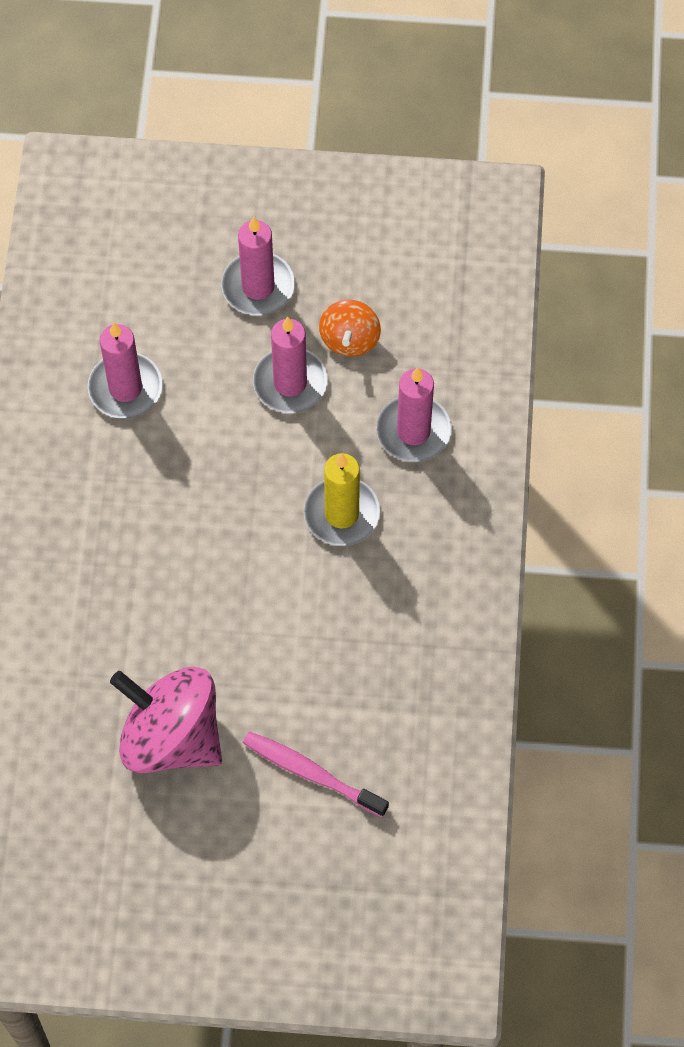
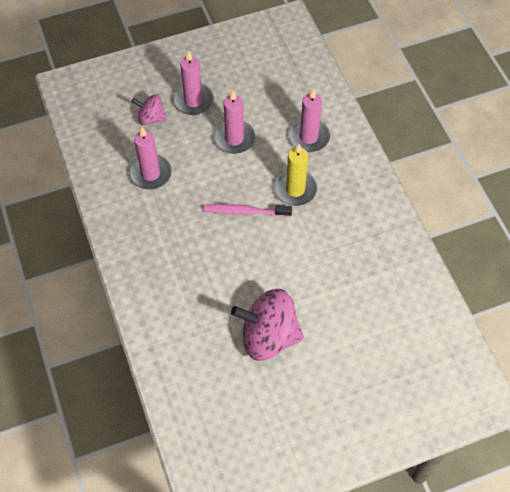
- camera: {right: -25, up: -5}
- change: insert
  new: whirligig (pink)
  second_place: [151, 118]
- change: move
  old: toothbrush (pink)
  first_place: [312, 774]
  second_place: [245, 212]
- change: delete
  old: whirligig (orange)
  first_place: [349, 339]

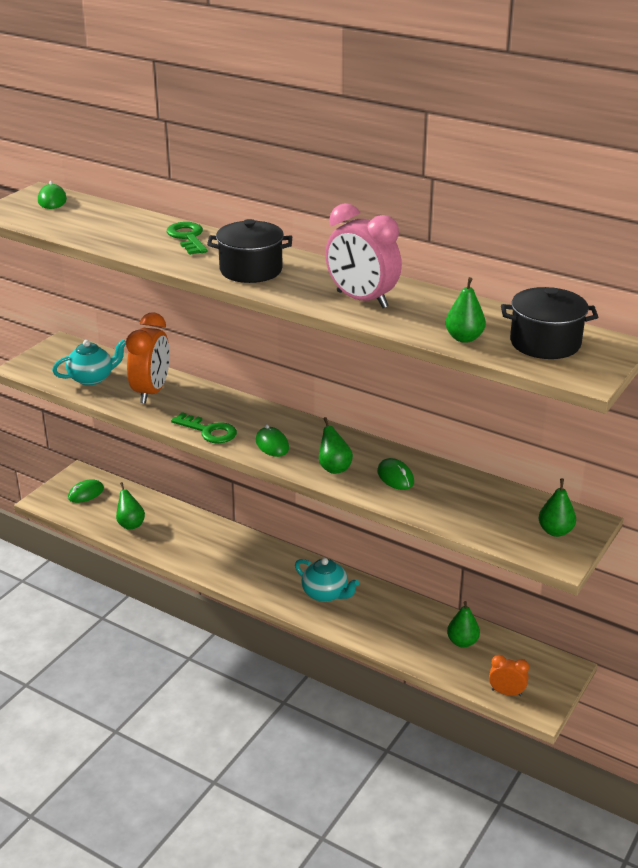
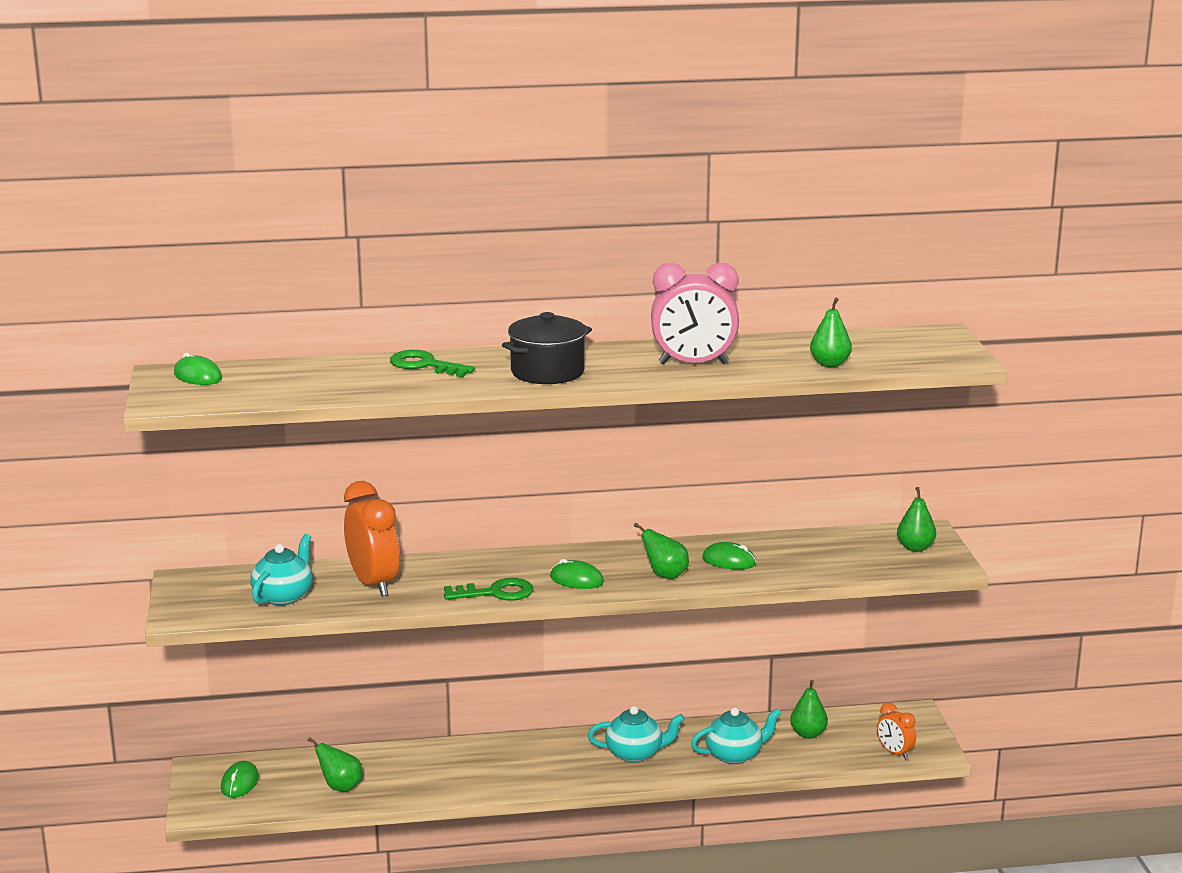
- camera: {right: -40, up: -10}
- change: insert
  new: tea pot (turquoise)
  second_place: [735, 755]
- change: rotate
  old: clock (orange)
  first_place: [506, 692]
  second_place: [894, 753]
  degrees: -105
- change: delete
  old: cooking pot (black)
  first_place: [545, 343]

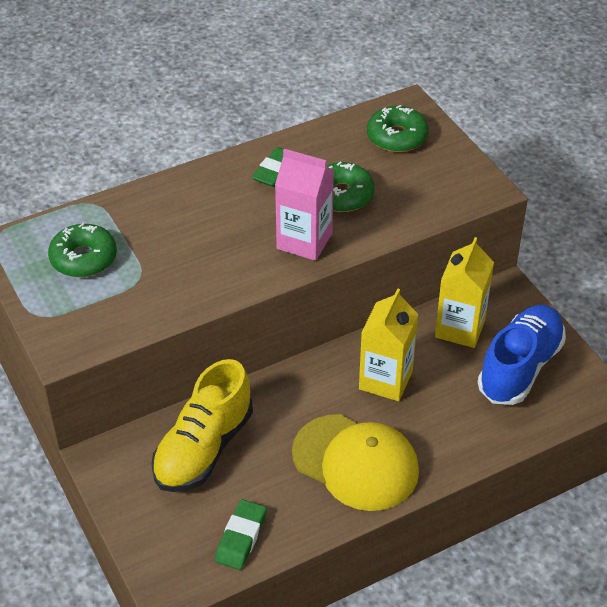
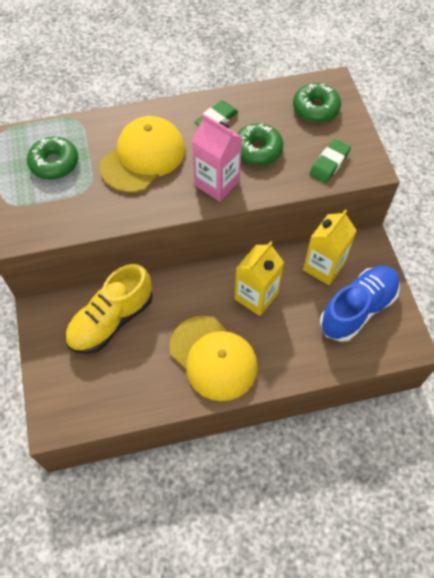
- camera: {right: 15, up: 15}
- change: insert
  new: cap (yellow)
  second_place: [143, 157]
- change: move
  old: gum eraser (green)
  first_place: [241, 537]
  second_place: [329, 163]

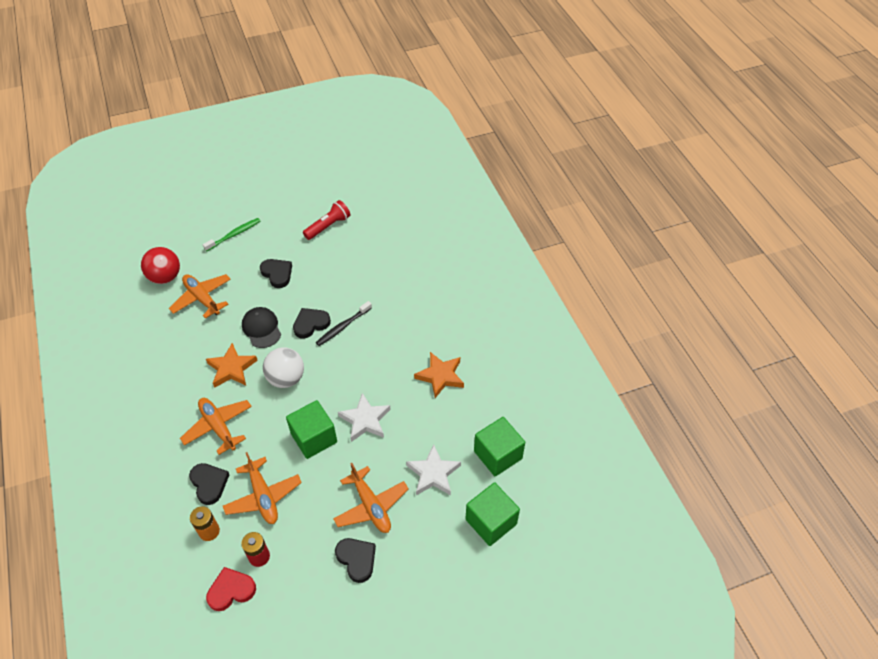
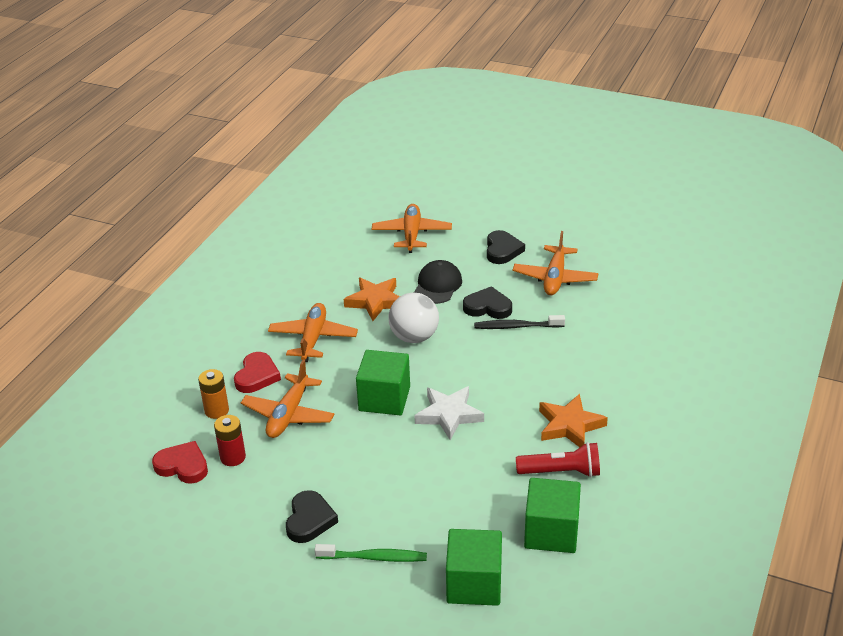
- camera: {right: 45, up: -15}
- change: recolor
  old: heart shape (black)
  new: heart shape (scarlet)
  first_place: [209, 484]
  second_place: [257, 376]
- change: move
  old: toothbrush (green)
  first_place: [234, 235]
  second_place: [374, 557]
- change: move
  old: plane (orange)
  first_place: [371, 506]
  second_place: [555, 278]
- change: move
  old: flashlight (scarlet)
  first_place: [328, 226]
  second_place: [561, 472]
- change: delete
  old: play ball (scarlet)
  first_place: [165, 277]
- change: delete
  old: star shape (pure white)
  first_place: [433, 473]

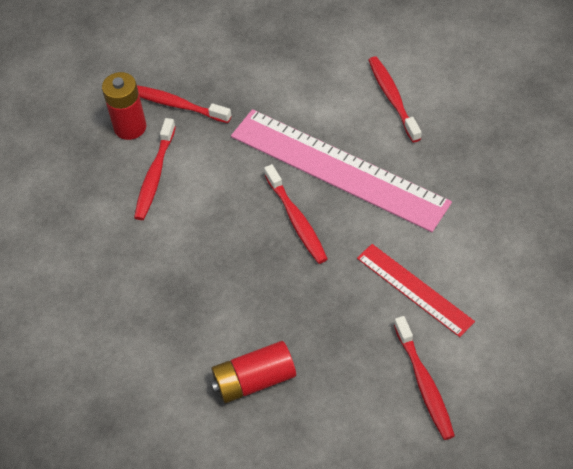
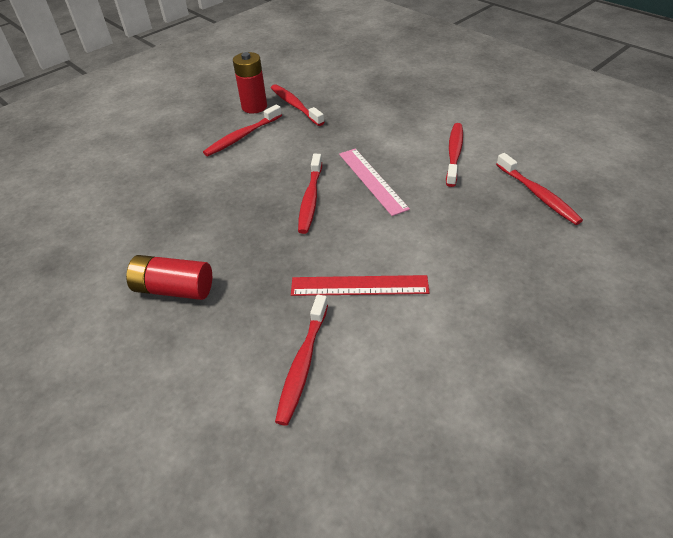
- camera: {right: 30, up: -10}
- change: rotate
  old: ruler (scarlet)
  first_place: [414, 289]
  second_place: [359, 286]
  degrees: -75
- change: resize
  old: ruler (pink)
  first_place: [338, 169]
  second_place: [372, 180]
  factor: 0.54
- change: insert
  new: toothbrush (scarlet)
  second_place: [538, 194]

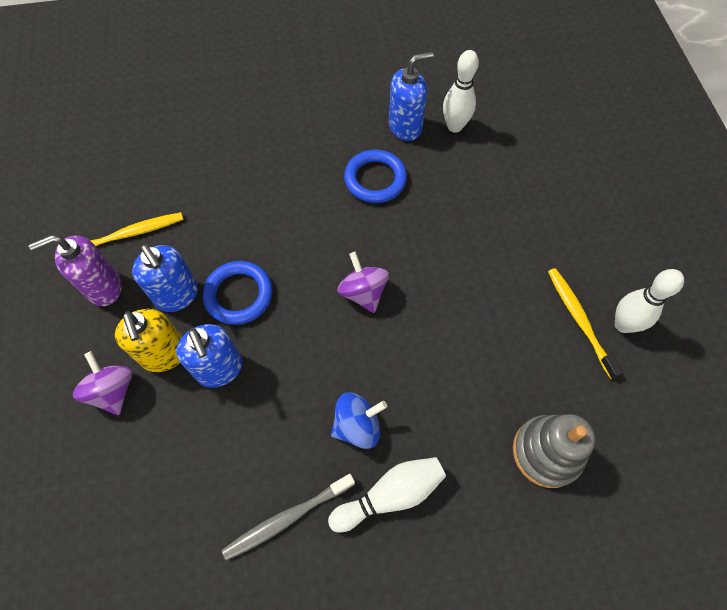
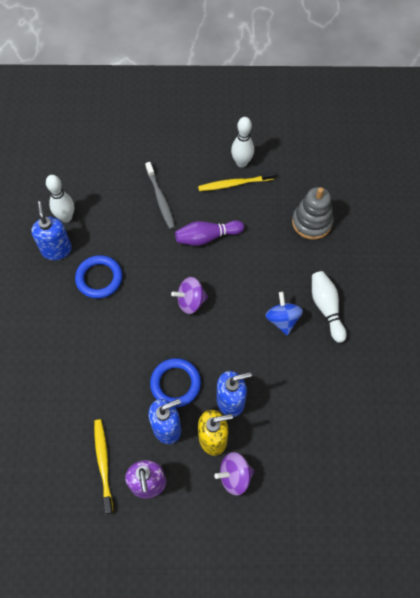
- camera: {right: -80, up: 0}
- change: move
  old: toothbrush (grey)
  first_place: [286, 518]
  second_place: [160, 199]
- change: insert
  new: tenpin (royal purple)
  second_place: [207, 237]

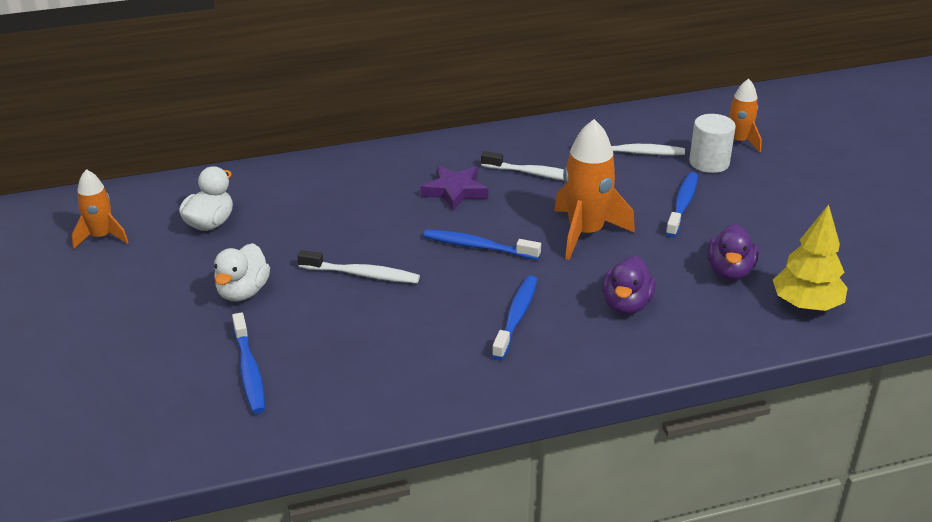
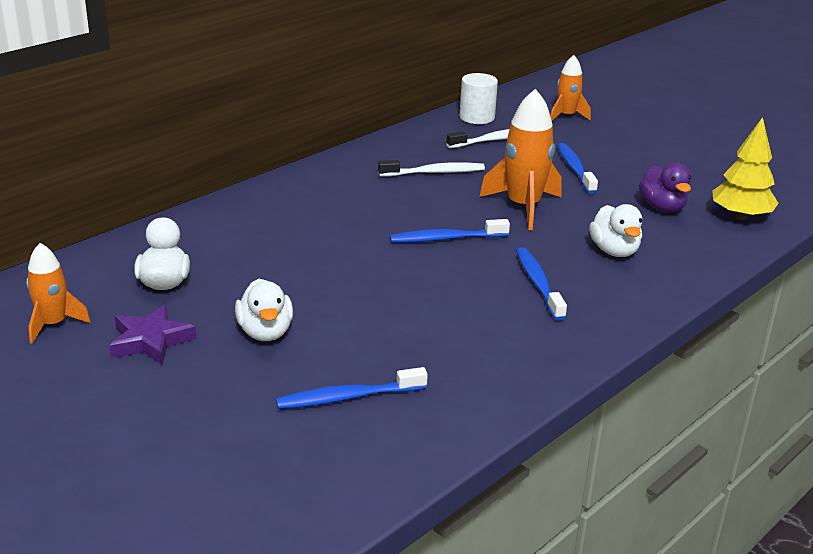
- camera: {right: -30, up: -5}
- change: move
  old: star shape (royal purple)
  first_place: [455, 191]
  second_place: [151, 340]
- change: rotate
  old: toothbrush (blue)
  first_place: [249, 371]
  second_place: [347, 397]
  degrees: 120
- change: move
  old: cylinder (pure white)
  first_place: [709, 163]
  second_place: [477, 117]
- change: recolor
  old: toy duck (royal purple)
  new: toy duck (pure white)
  first_place: [626, 305]
  second_place: [614, 251]
- change: delete
  old: toothbrush (pure white)
  first_place: [362, 274]

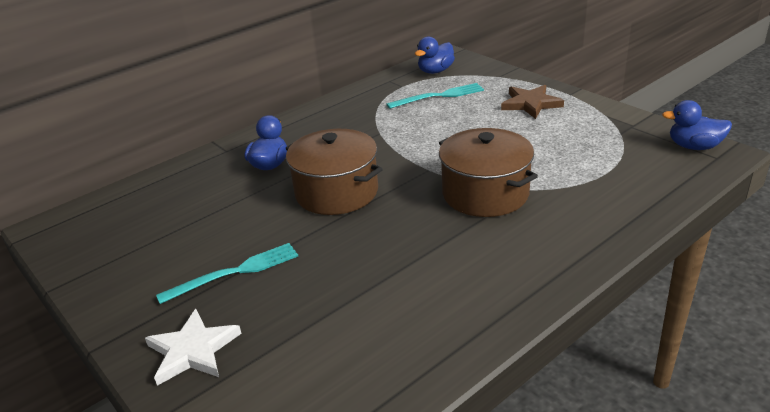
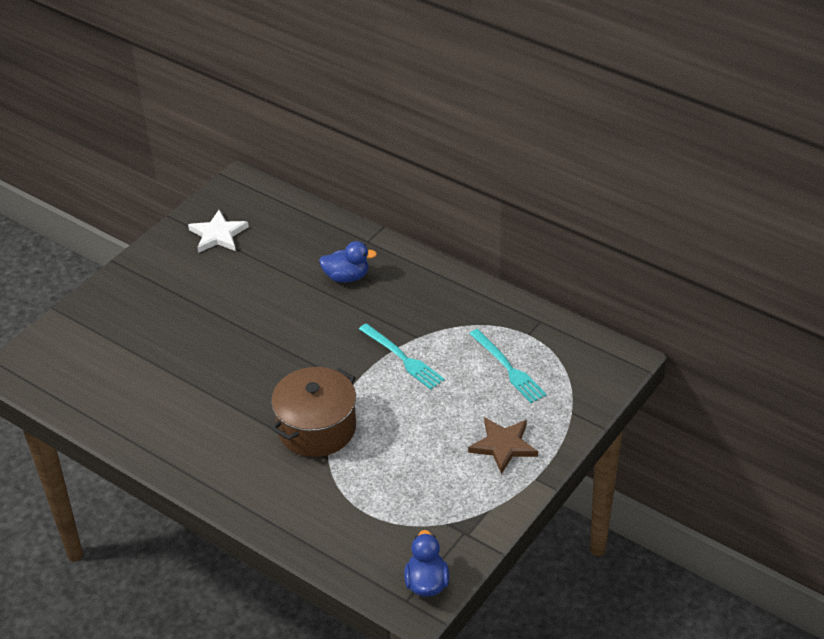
- camera: {right: 75, up: 10}
- change: move
  old: star shape (pure white)
  first_place: [193, 350]
  second_place: [218, 235]
- change: move
  old: fork (turquoise)
  first_place: [234, 272]
  second_place: [402, 358]
- change: delete
  old: cooking pot (brown)
  first_place: [336, 192]
- change: delete
  old: toy duck (blue)
  first_place: [435, 71]

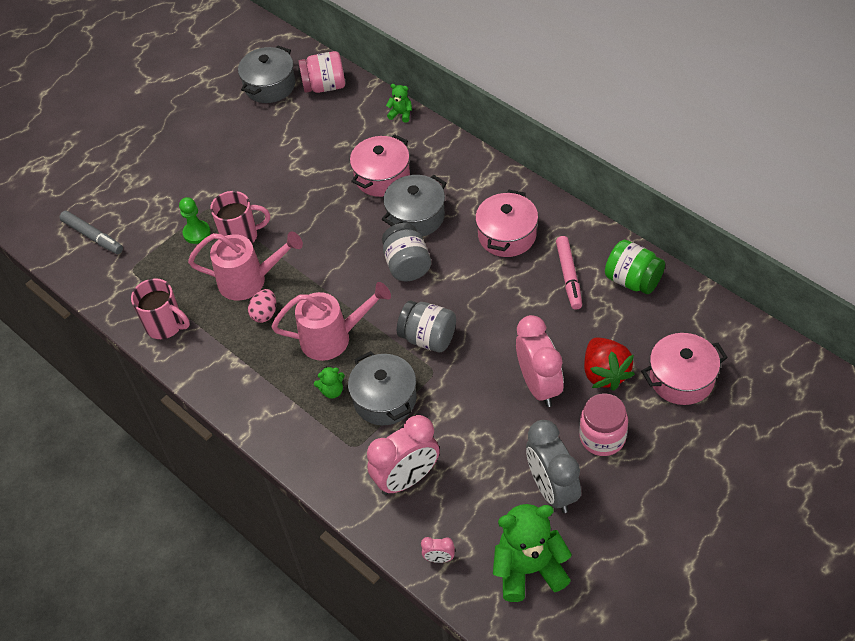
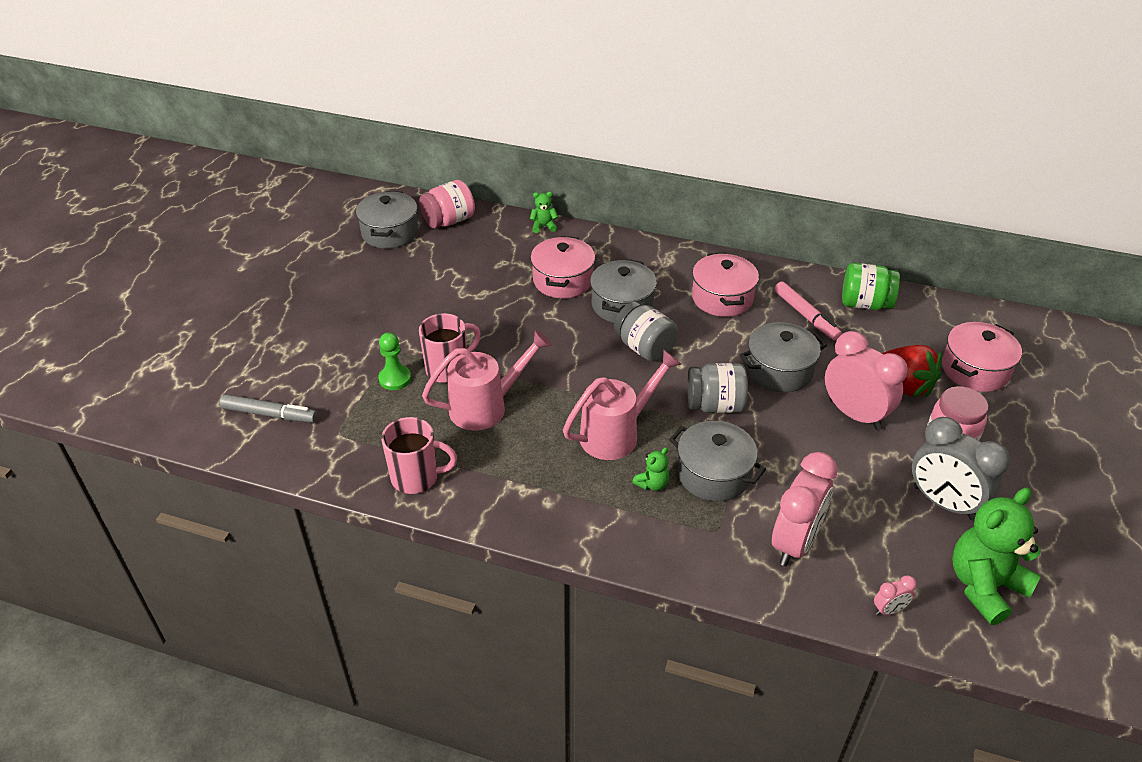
- camera: {right: -30, up: -10}
- change: insert
  new: cooking pot (grey)
  second_place: [779, 370]
- change: delete
  old: egg (pink)
  first_place: [265, 314]

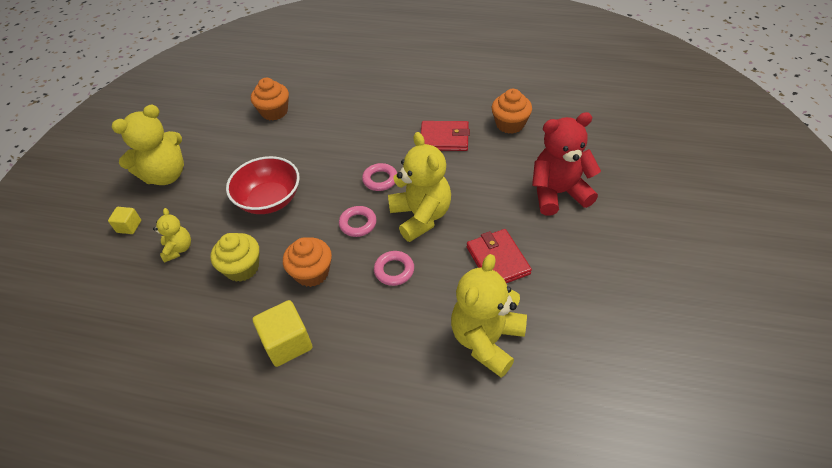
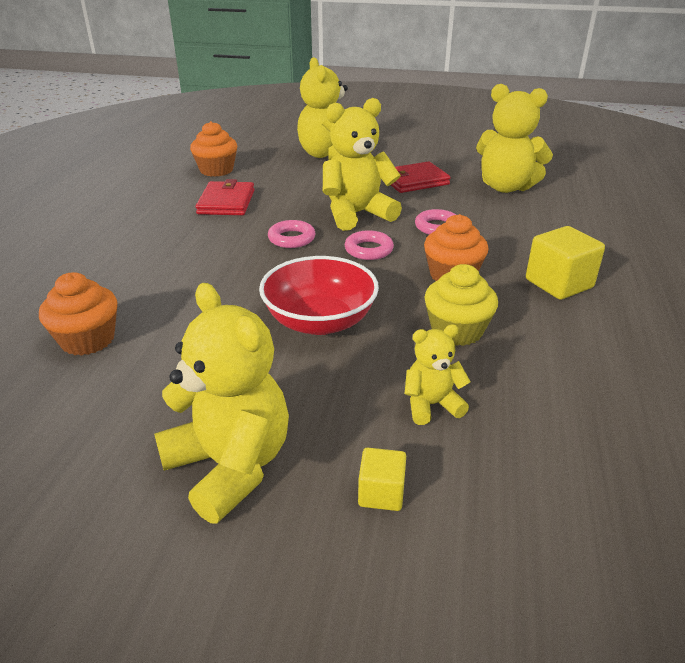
- camera: {right: -95, up: -15}
- change: recolor
  old: teddy bear (scarlet)
  new: teddy bear (yellow)
  first_place: [558, 193]
  second_place: [328, 155]

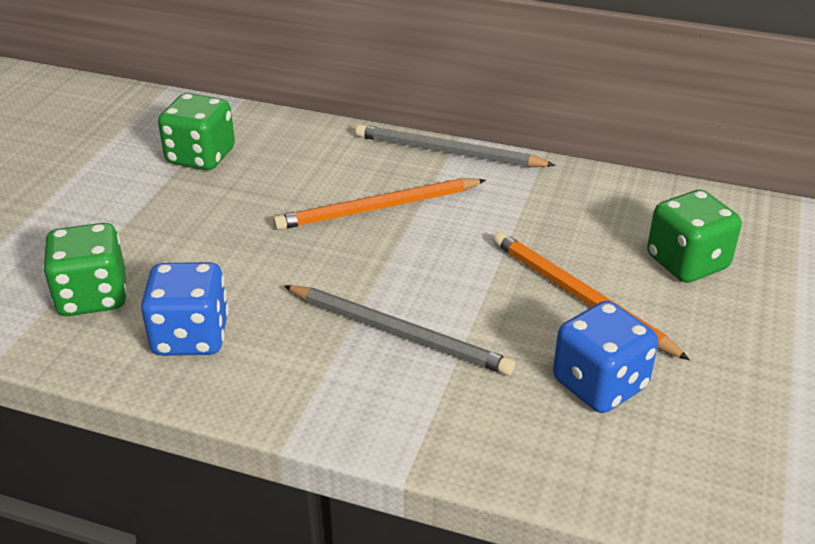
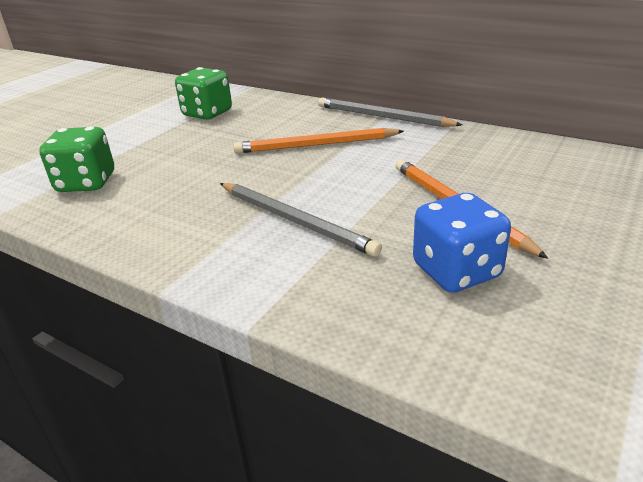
- camera: {right: 15, up: -5}
- change: delete
  old: game die (blue)
  first_place: [191, 336]
- change: delete
  old: game die (green)
  first_place: [687, 263]

